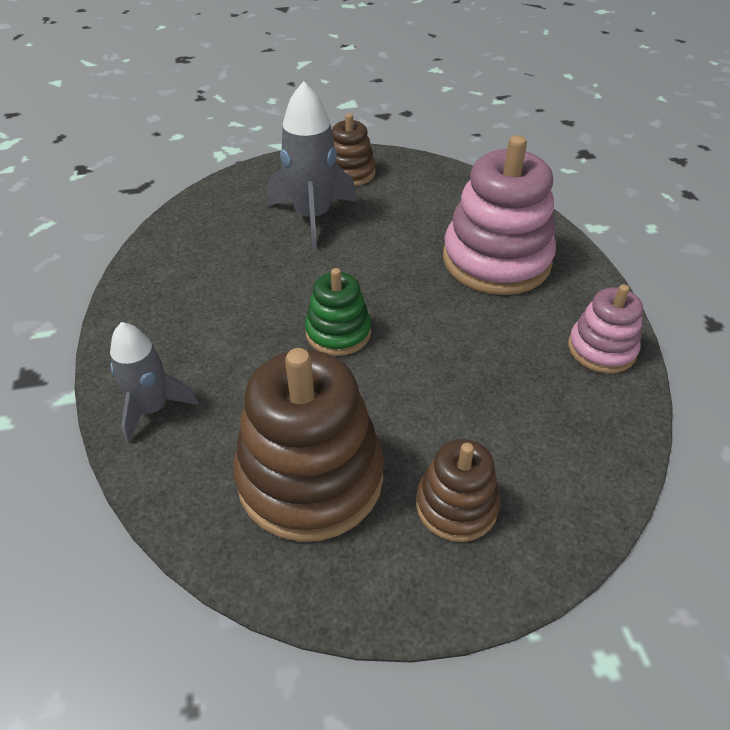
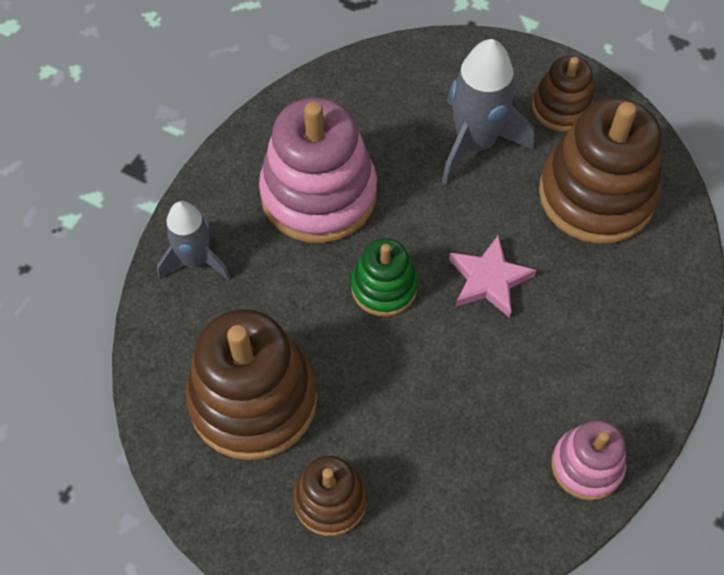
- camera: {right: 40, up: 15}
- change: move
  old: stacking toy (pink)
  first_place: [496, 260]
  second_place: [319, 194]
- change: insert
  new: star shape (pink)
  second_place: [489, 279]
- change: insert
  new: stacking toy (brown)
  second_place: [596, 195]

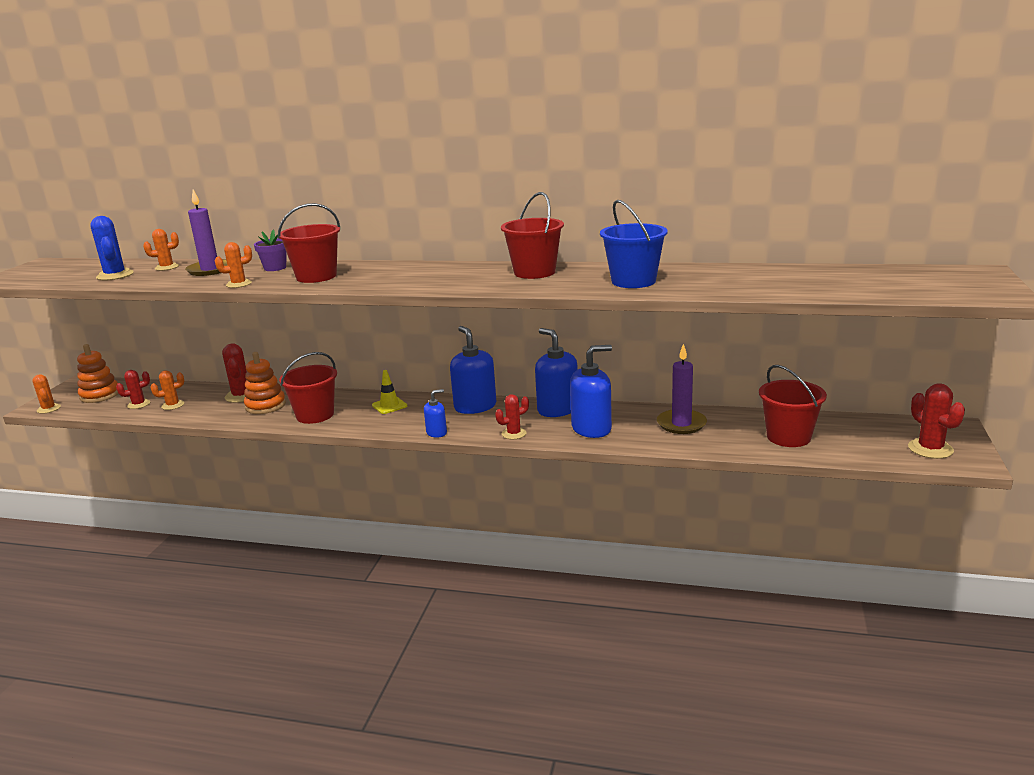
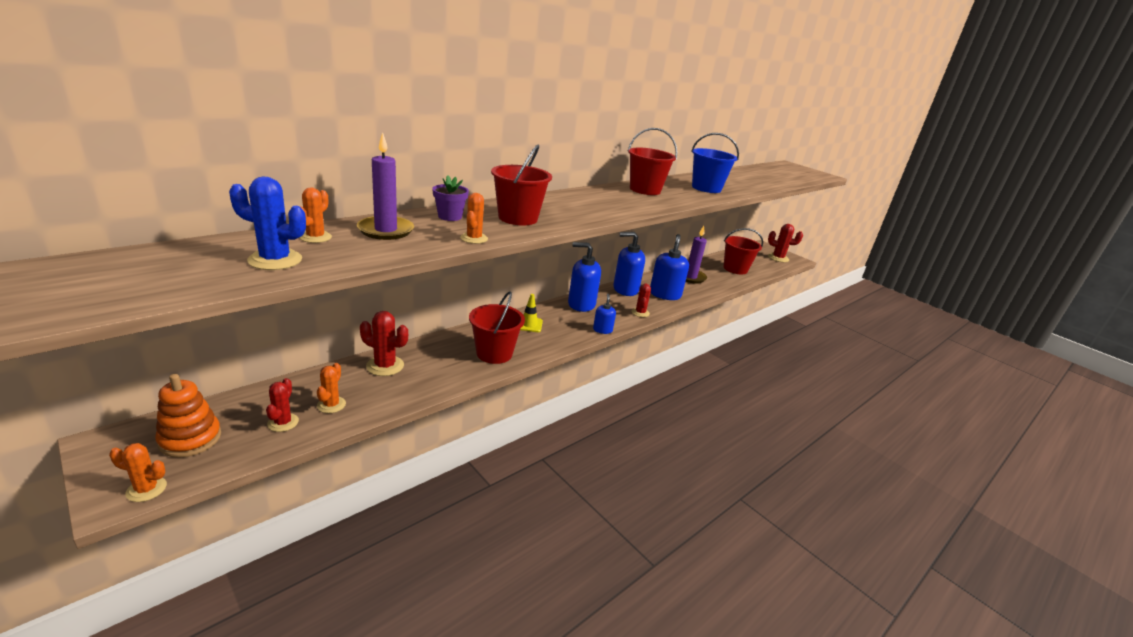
- camera: {right: -60, up: 5}
- change: delete
  old: stacking toy (orange)
  first_place: [265, 406]

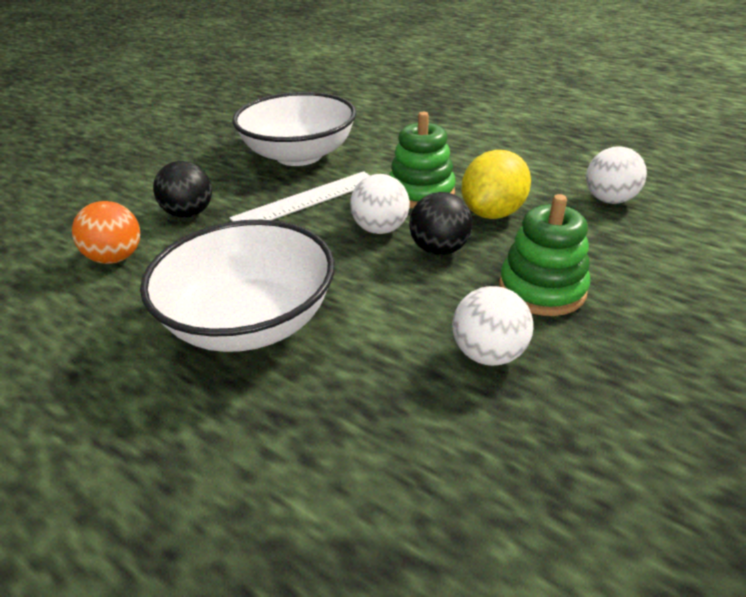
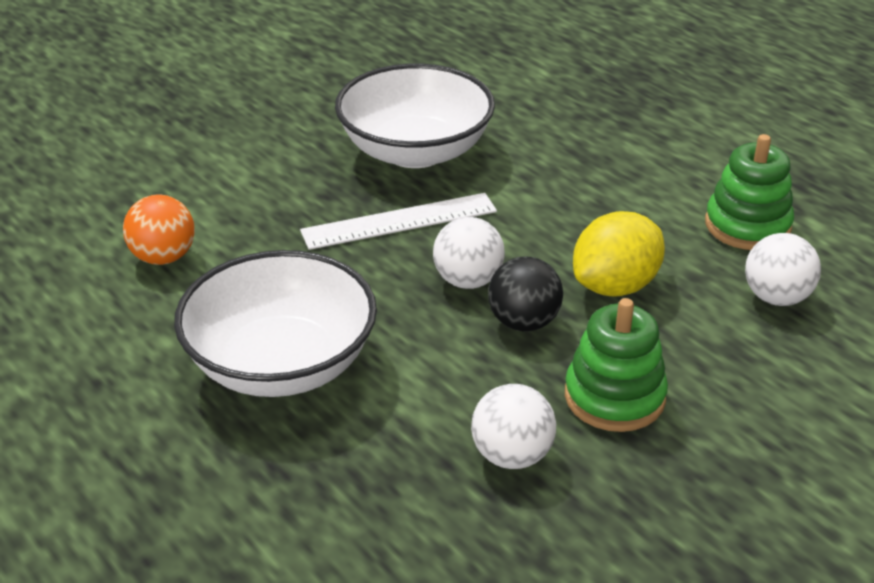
- camera: {right: 15, up: 0}
- change: move
  old: stacking toy (green)
  first_place: [421, 192]
  second_place: [747, 225]
- change: delete
  old: play ball (black)
  first_place: [189, 214]

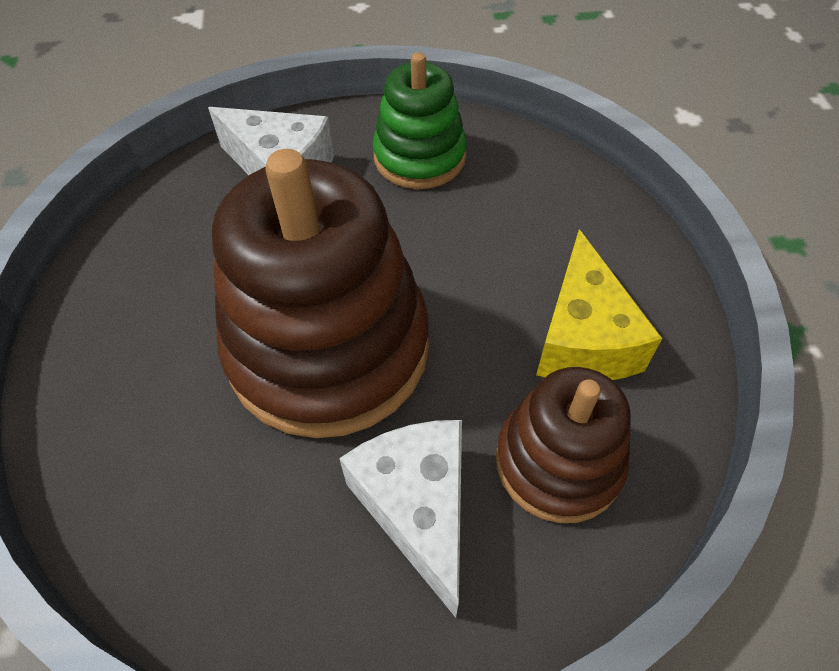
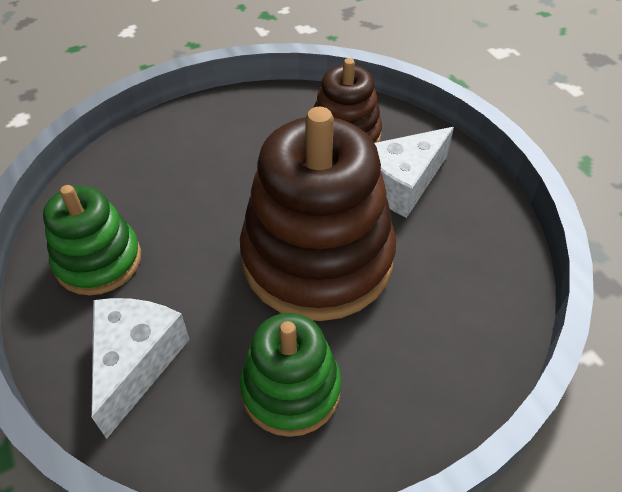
- camera: {right: -110, up: -5}
- change: insert
  new: stacking toy (green)
  second_place: [291, 389]
- change: delete
  old: cheese (yellow)
  first_place: [583, 338]

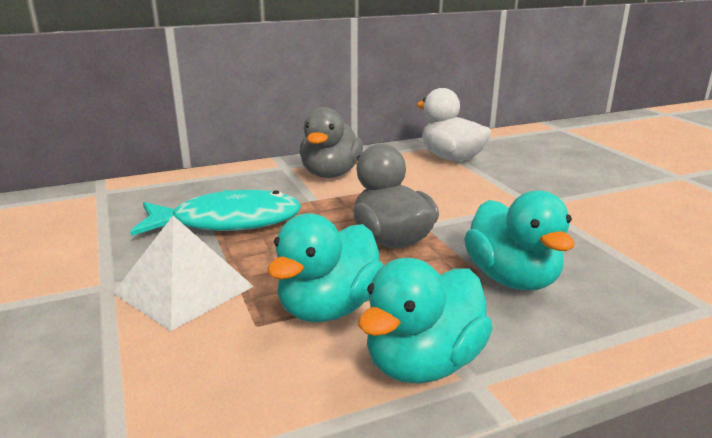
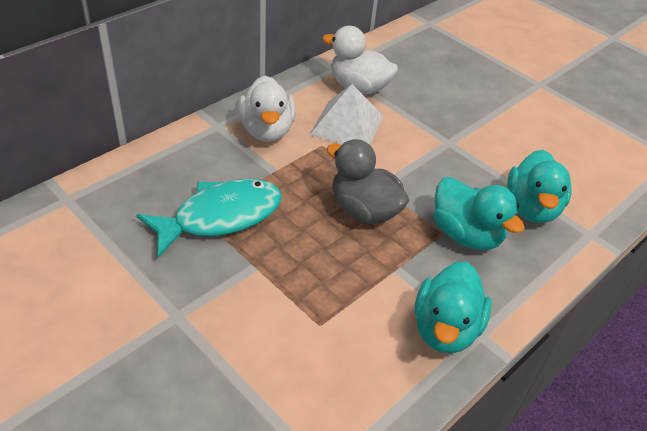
- camera: {right: -25, up: 20}
- change: recolor
  old: toy duck (grey)
  new: toy duck (pure white)
  first_place: [330, 174]
  second_place: [267, 130]
- change: move
  old: pyramid shape (pure white)
  first_place: [184, 289]
  second_place: [347, 125]
- change: move
  old: toy duck (turquoise)
  first_place: [329, 308]
  second_place: [531, 208]

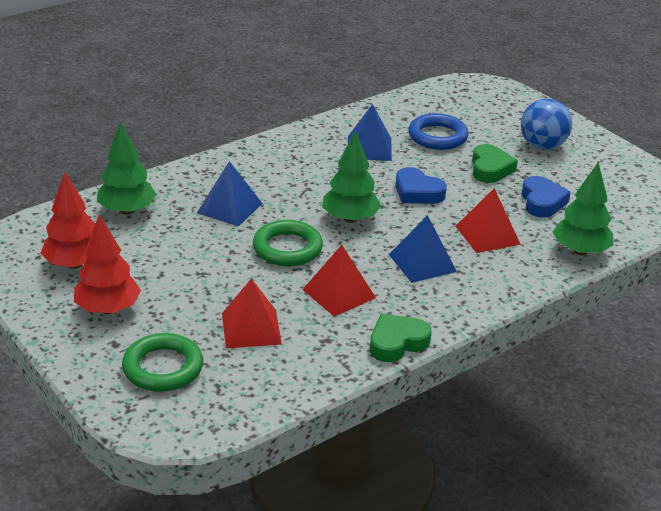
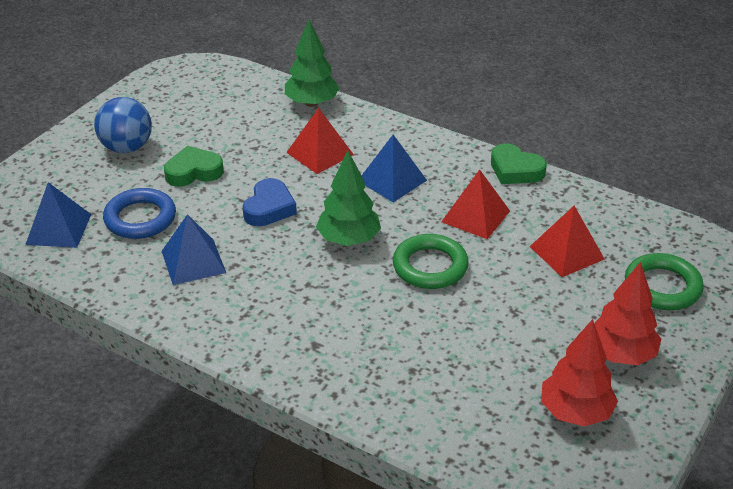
- camera: {right: -110, up: 5}
- change: move
  old: pyramid shape (blue)
  first_place: [229, 208]
  second_place: [58, 229]
- change: delete
  old: fir tree (green)
  first_place: [127, 210]
- change: delete
  old: heart shape (blue)
  first_place: [542, 202]

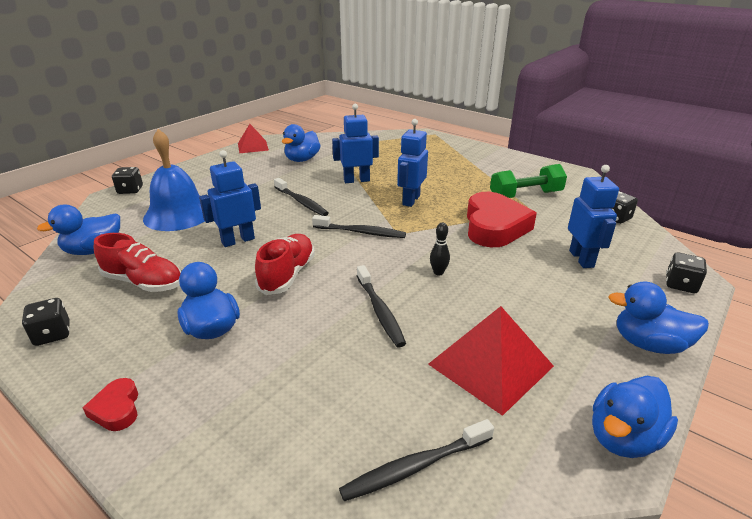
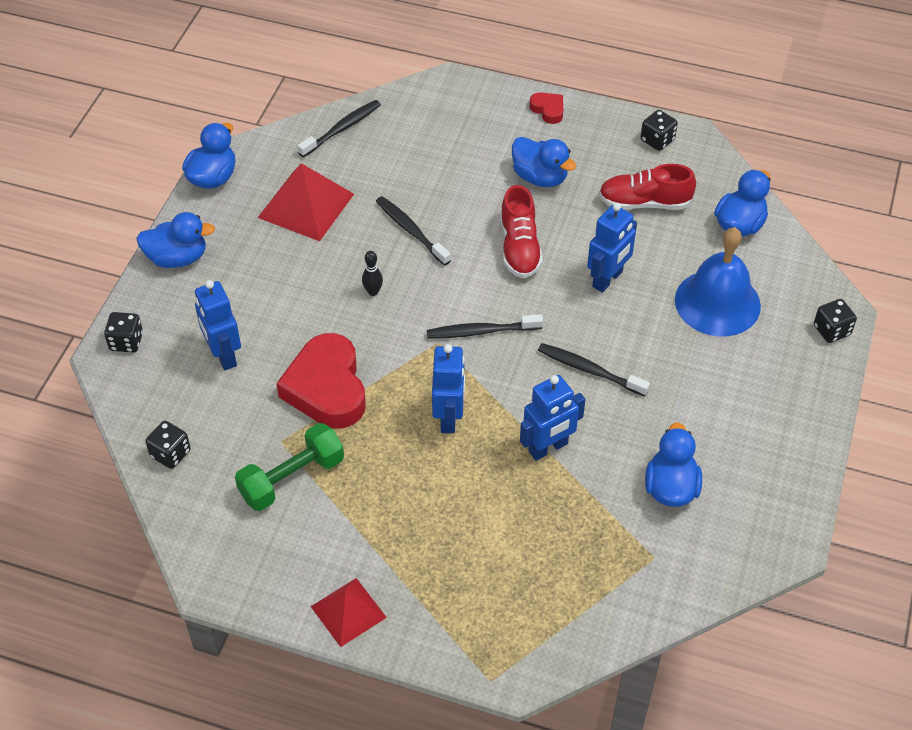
- camera: {right: 160, up: 20}
- change: move
  old: pyramid shape (scarlet)
  first_place: [253, 146]
  second_place: [348, 612]

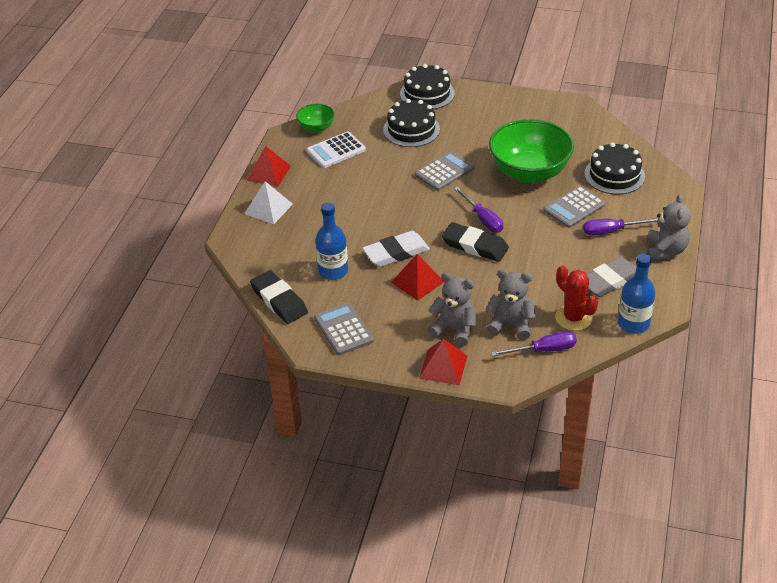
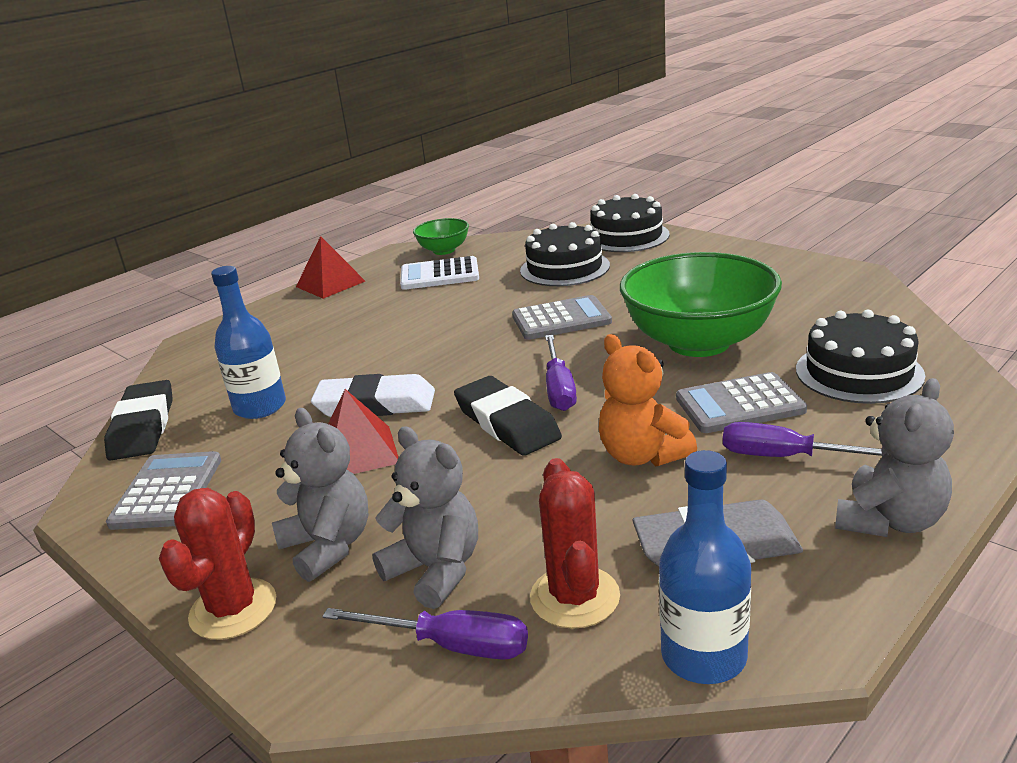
- camera: {right: 30, up: -15}
- change: replace
  old: pyramid shape (scarlet)
  new: saguaro cactus (scarlet)
  first_place: [443, 367]
  second_place: [233, 609]
- change: insert
  new: teddy bear (orange)
  second_place: [642, 455]
- change: delete
  old: pyramid shape (pure white)
  first_place: [268, 209]

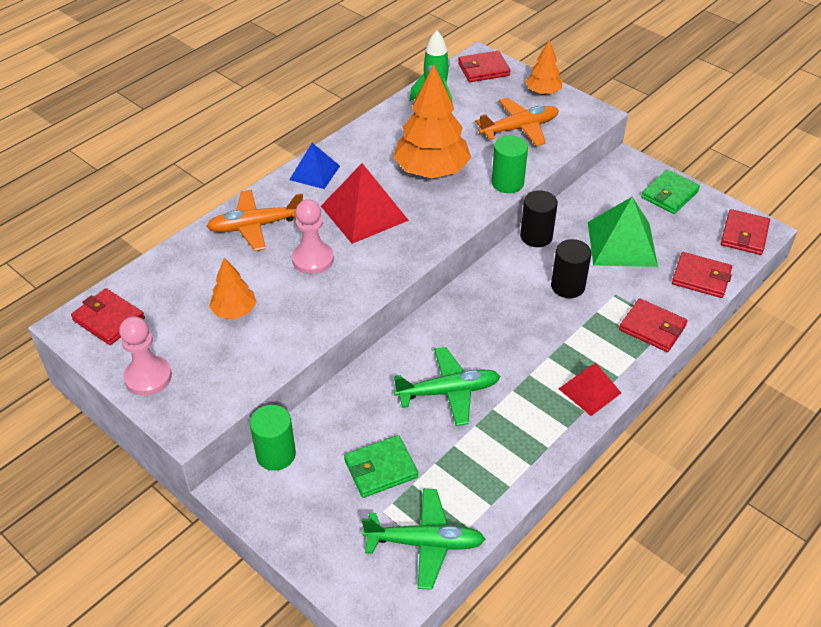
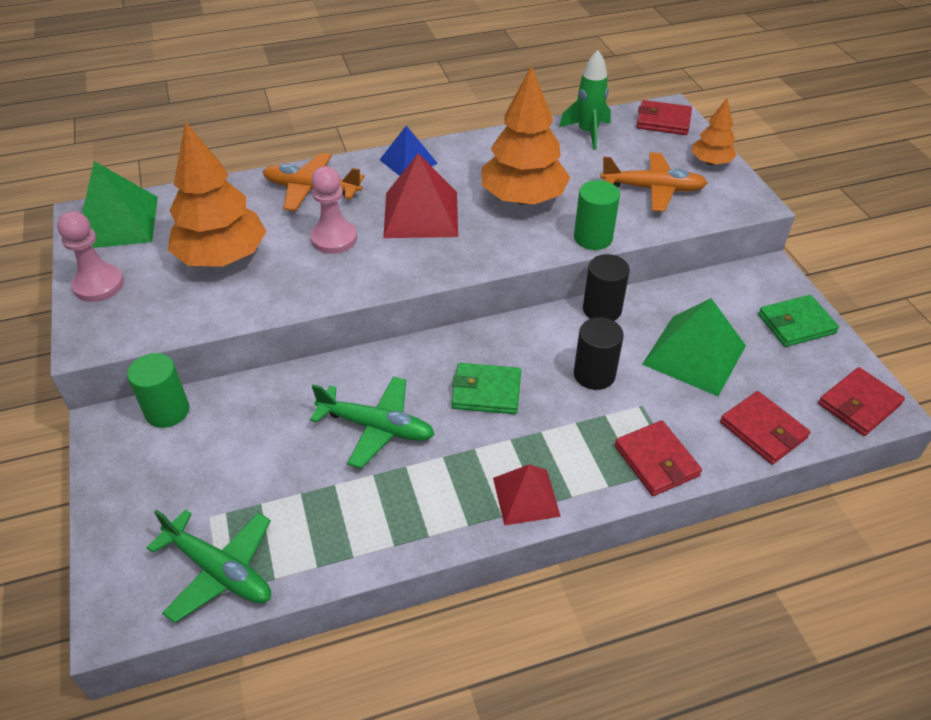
- camera: {right: 30, up: 0}
- change: replace
  old: wallet (scarlet)
  new: pyramid shape (green)
  first_place: [109, 319]
  second_place: [117, 222]
- change: resize
  old: fir tree (orange)
  first_place: [234, 311]
  second_place: [222, 257]
  factor: 1.9
- change: move
  old: wallet (green)
  first_place: [380, 469]
  second_place: [486, 391]

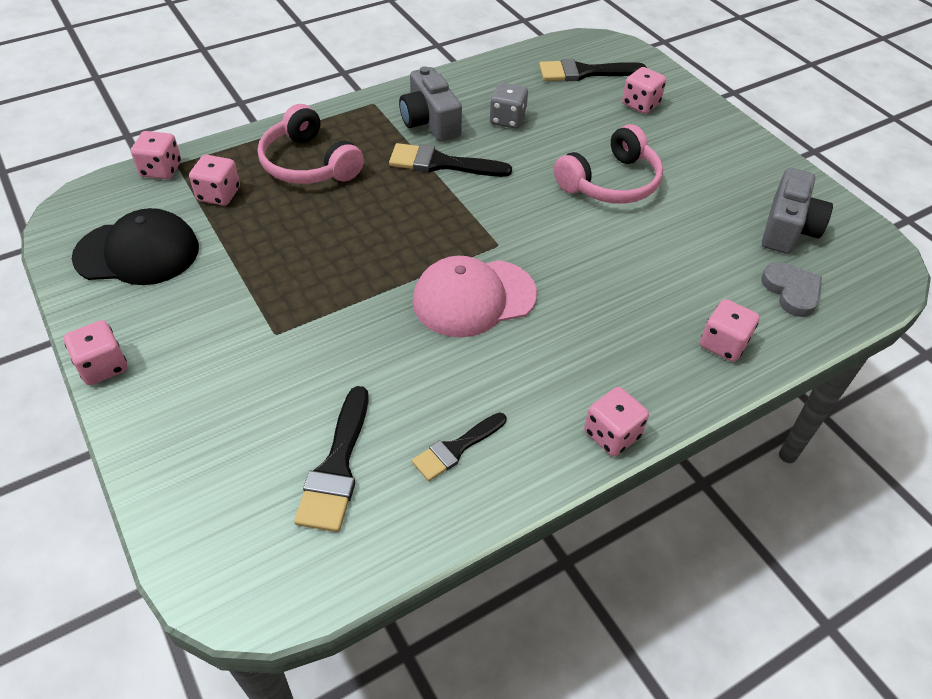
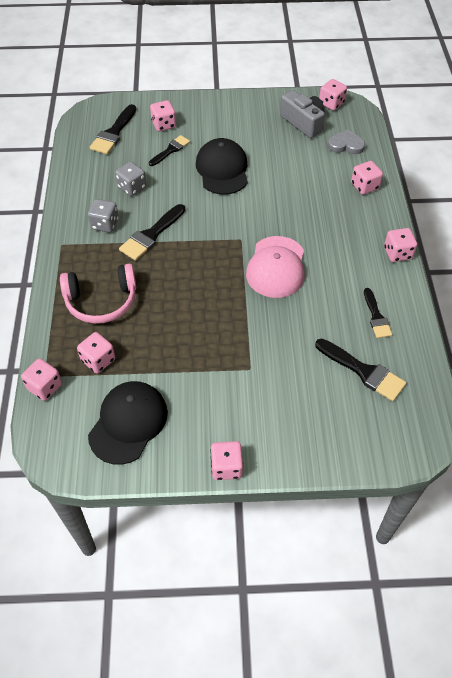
- camera: {right: -60, up: 5}
- change: replace
  old: compact camera (grey)
  new: game die (grey)
  first_place: [430, 122]
  second_place: [105, 224]
- change: insert
  new: brush (black)
  second_place: [171, 150]
- change: replace
  old: headphones (pink)
  new: cap (black)
  first_place: [611, 182]
  second_place: [222, 170]
- change: insert
  new: game die (pink)
  second_place: [331, 103]

